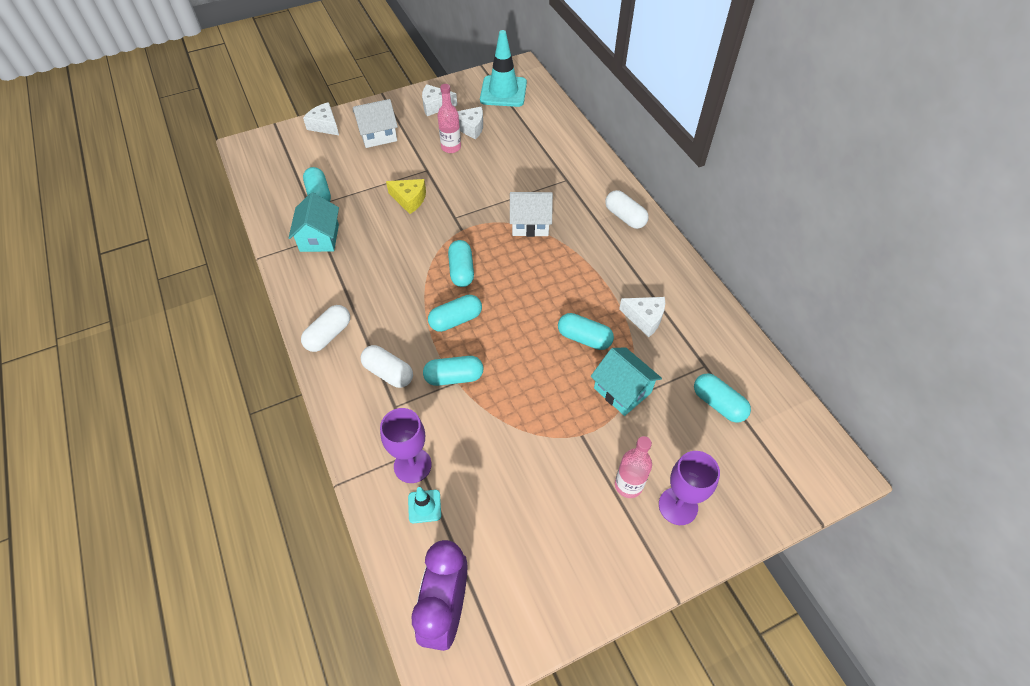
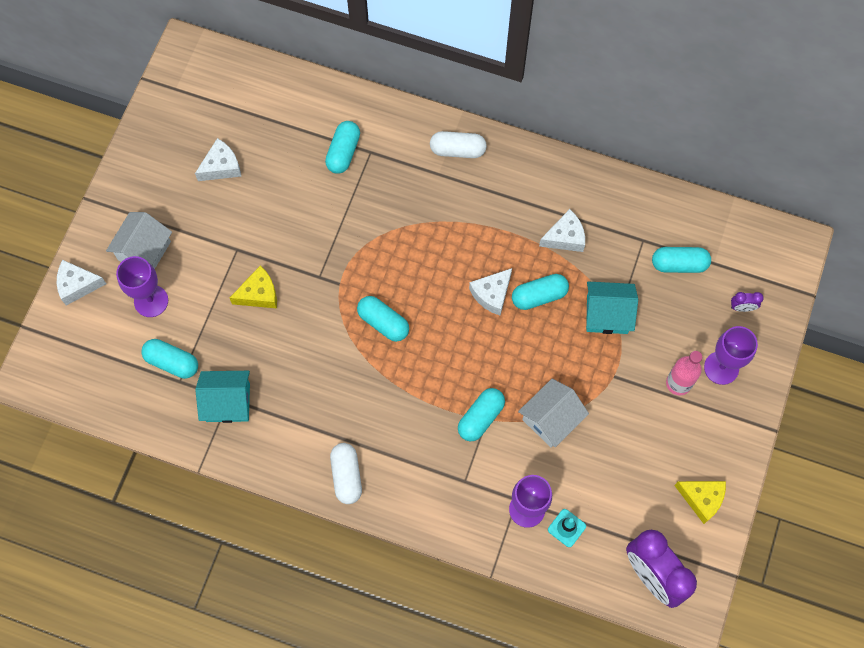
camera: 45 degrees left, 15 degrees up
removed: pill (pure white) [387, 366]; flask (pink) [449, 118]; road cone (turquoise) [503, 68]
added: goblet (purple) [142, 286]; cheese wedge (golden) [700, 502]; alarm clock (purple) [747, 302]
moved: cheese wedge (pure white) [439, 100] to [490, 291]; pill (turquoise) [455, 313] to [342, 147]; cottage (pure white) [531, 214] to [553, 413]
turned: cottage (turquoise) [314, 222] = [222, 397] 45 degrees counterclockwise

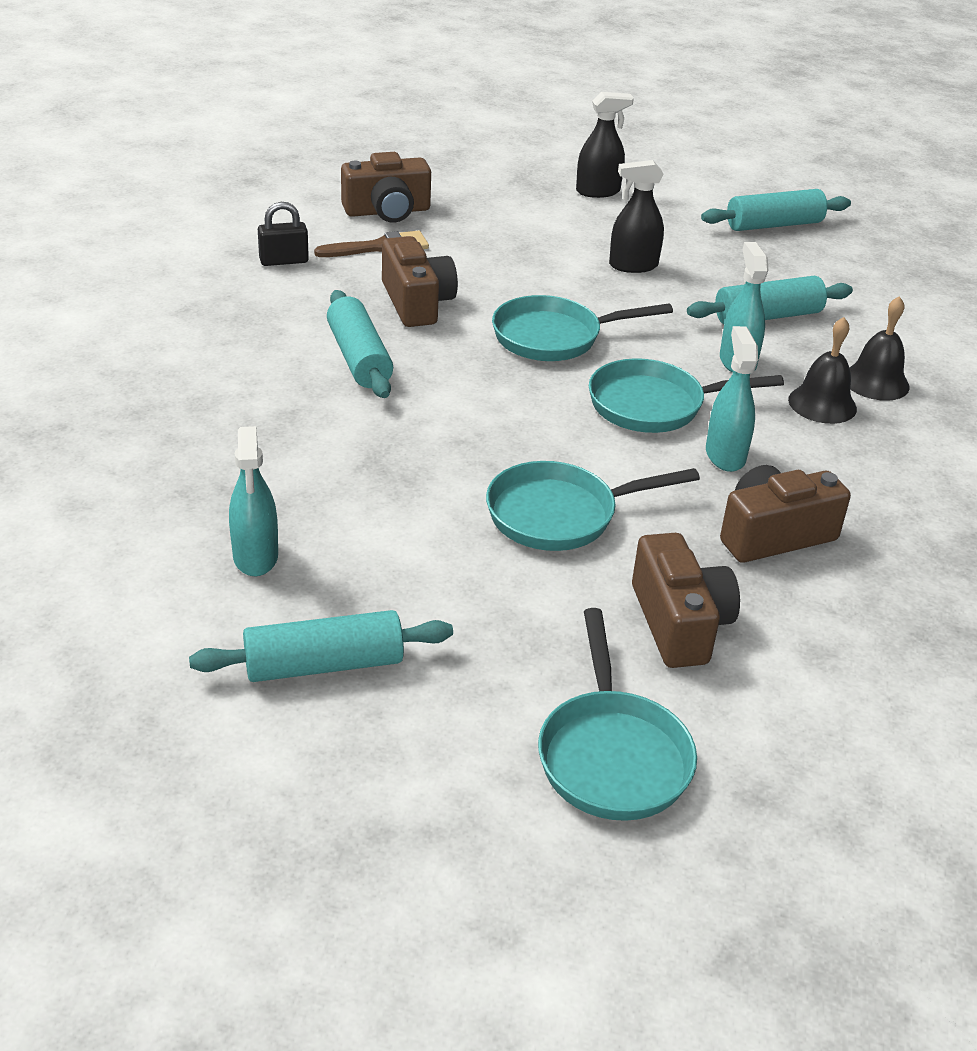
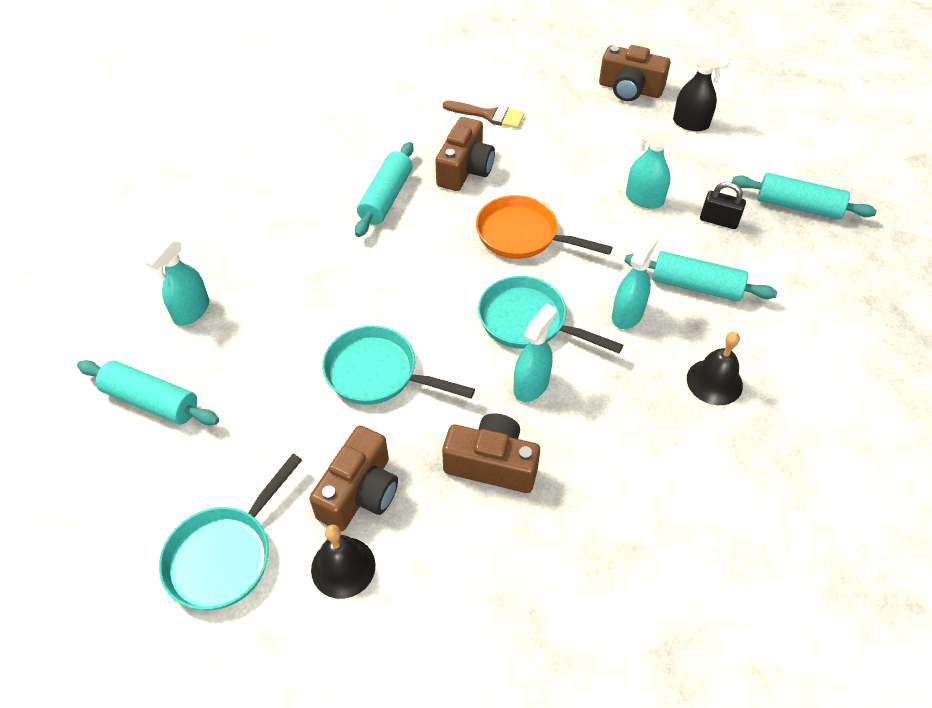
camera: 40 degrees right, 15 degrees up
moved: small lock (jet-black) [283, 234] to [723, 205]; compact camera (brown) [386, 187] to [634, 73]; school bell (jet-black) [822, 370] to [343, 562]
recoloured: pan (turquoise) [582, 328] to pan (orange-coloured) [544, 227]; sprayer (jet-black) [636, 216] to sprayer (turquoise) [649, 165]

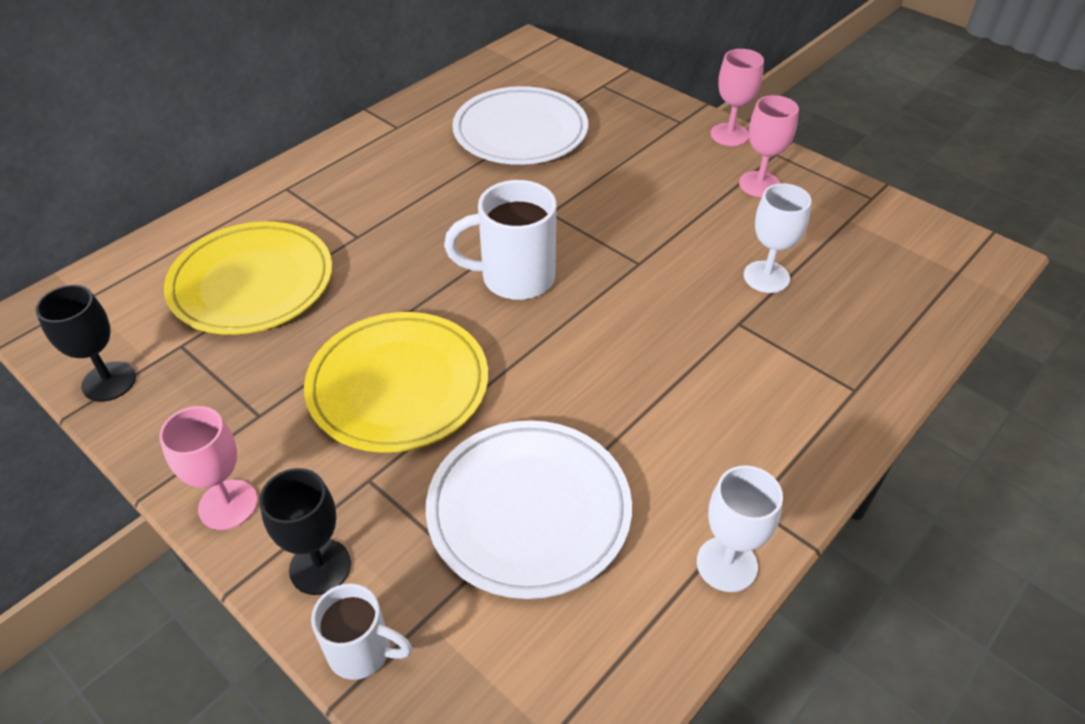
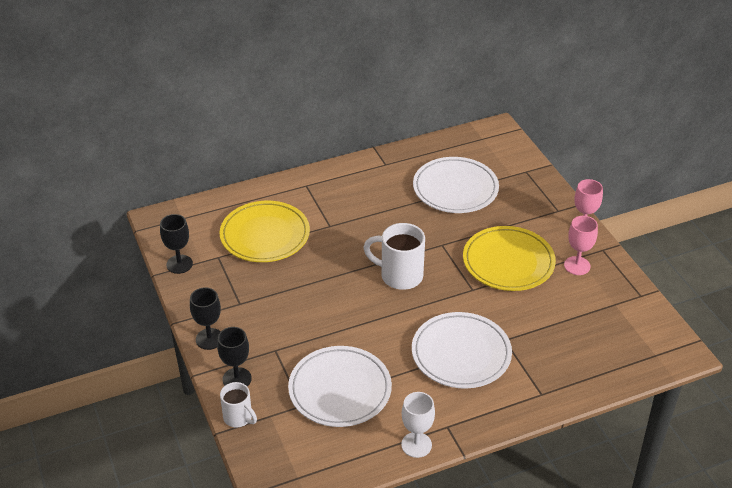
camera: 25 degrees right, 5 degrees down
removed: goblet (pure white) [777, 238]
added: dinner plate (pure white) [462, 350]
moved: dinner plate (golden) [396, 382] to [509, 258]
recoloured: goblet (pink) [208, 468] to goblet (jet-black) [205, 318]

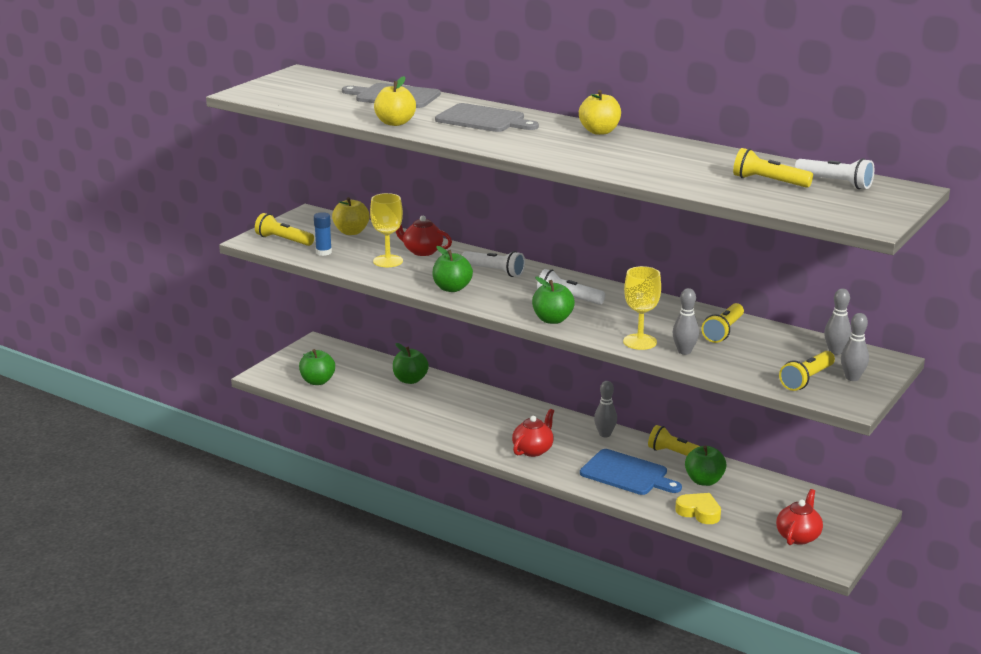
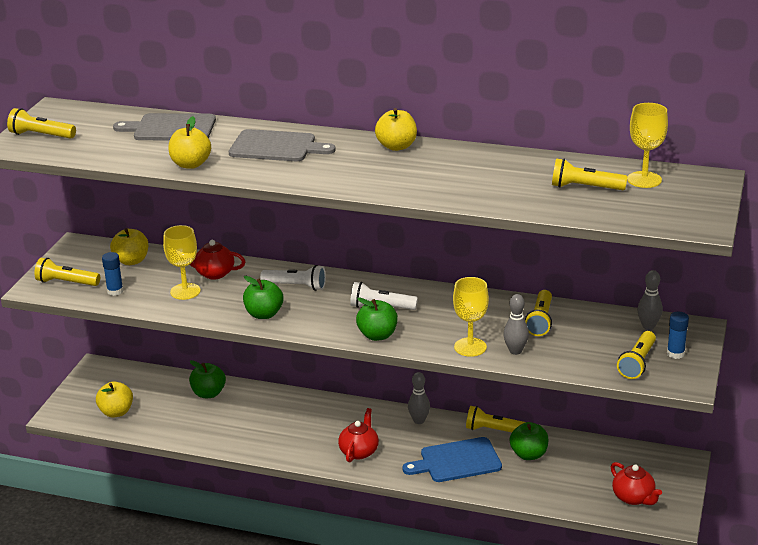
camera: 15 degrees left, 5 degrees up
removed: love heart (golden) [698, 508]
added: flashlight (golden) [41, 123]
replaced: flashlight (pure white) [834, 173] to goblet (golden) [647, 145]; skittle (ash-grey) [855, 347] to glue stick (royal blue) [678, 335]
recoloured: apple (leaf-green) [317, 367] to apple (golden) [114, 399]
turned: chopping board (royal blue) [631, 472] = [452, 459] 150 degrees clockwise; teapot (red) [799, 517] = [636, 483] 135 degrees clockwise

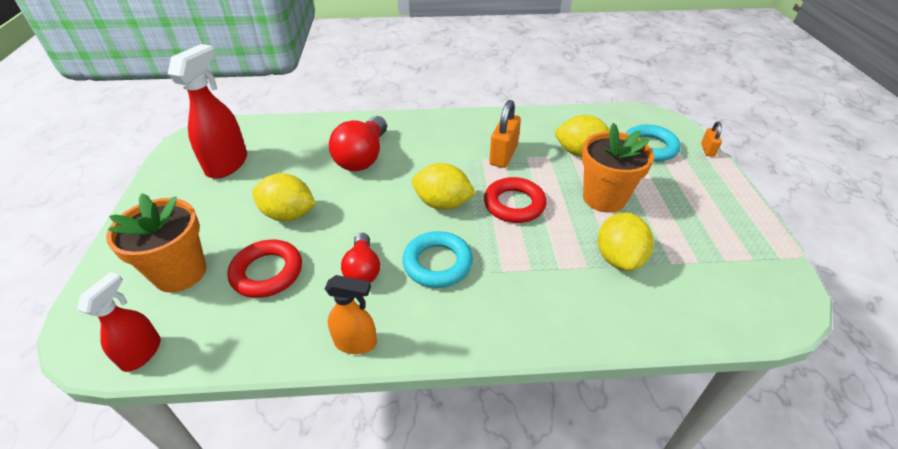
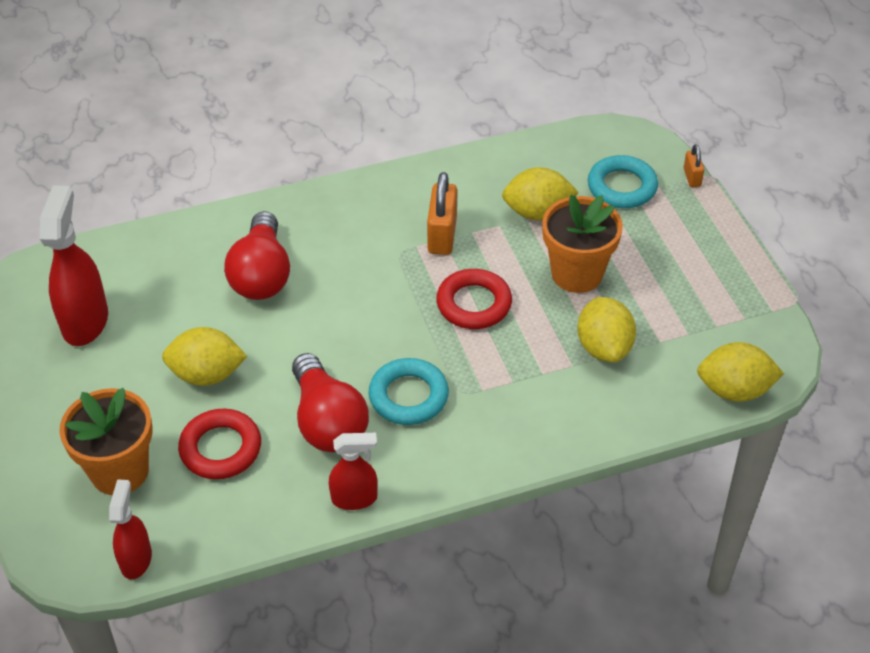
camera: 15 degrees left, 5 degrees up
moved: lemon (golden) [444, 186] to [740, 372]
recoloured: sprayer (orange-coloured) [351, 314] to sprayer (red) [353, 471]
resized: bulb (red) [360, 258] = [330, 402] x1.63

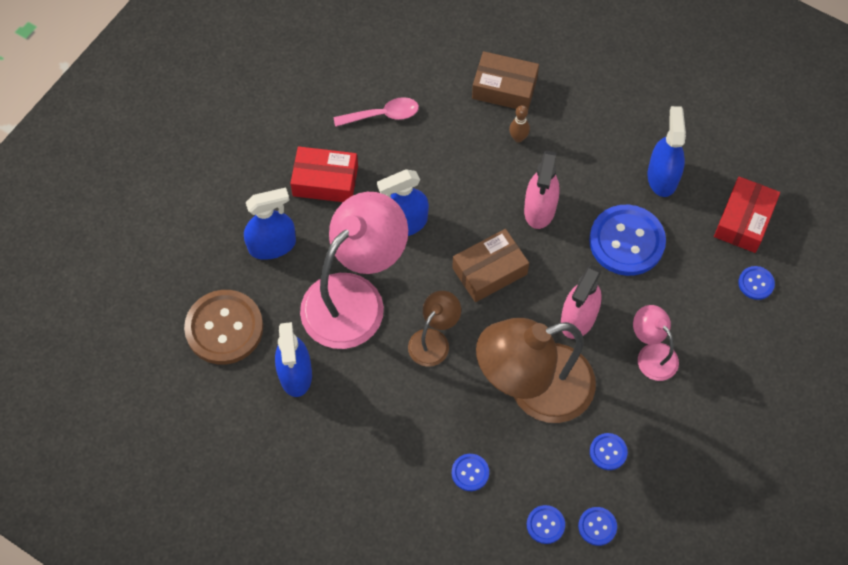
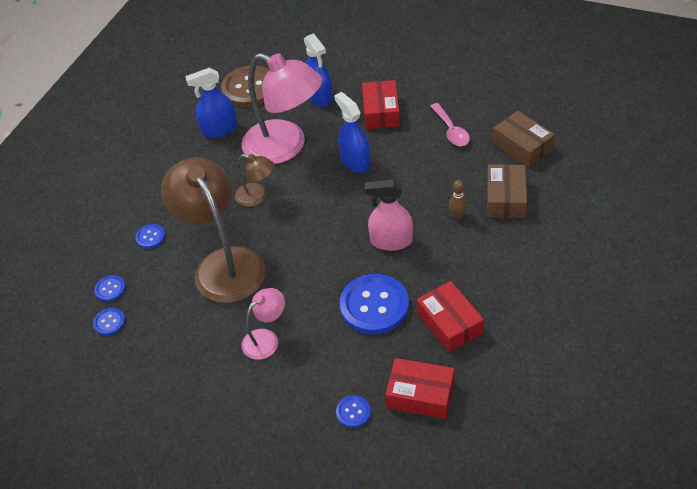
camera: 85 degrees right, 15 degrees down
removed: sprayer (pink) [581, 302]; shirt button (royal blue) [609, 451]
moved: package (brown) [490, 265] to [524, 139]
replaced: sprayer (royal blue) [666, 151] to package (red) [450, 316]

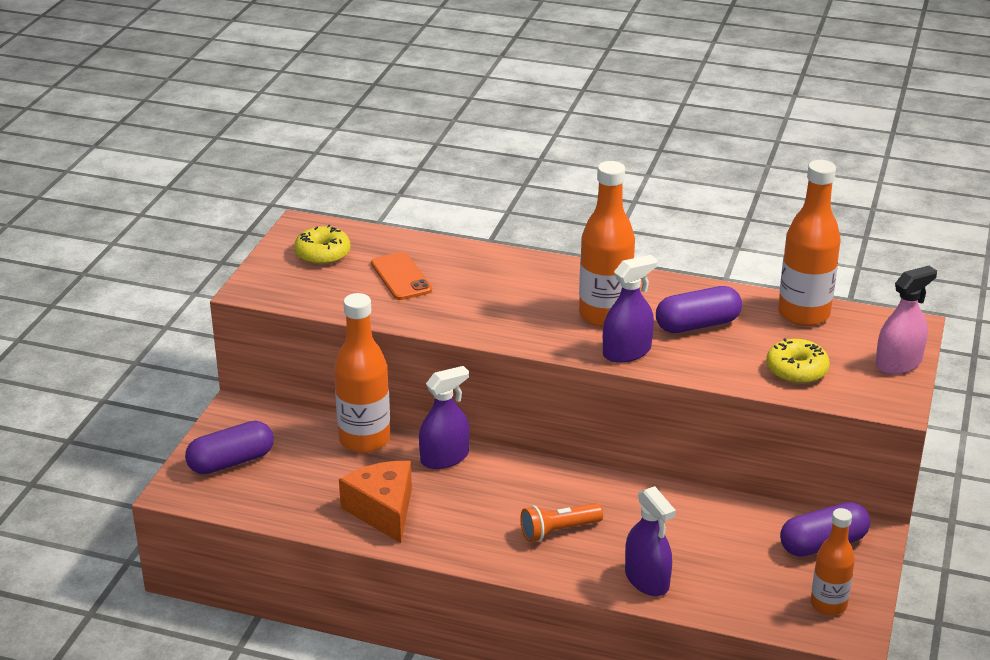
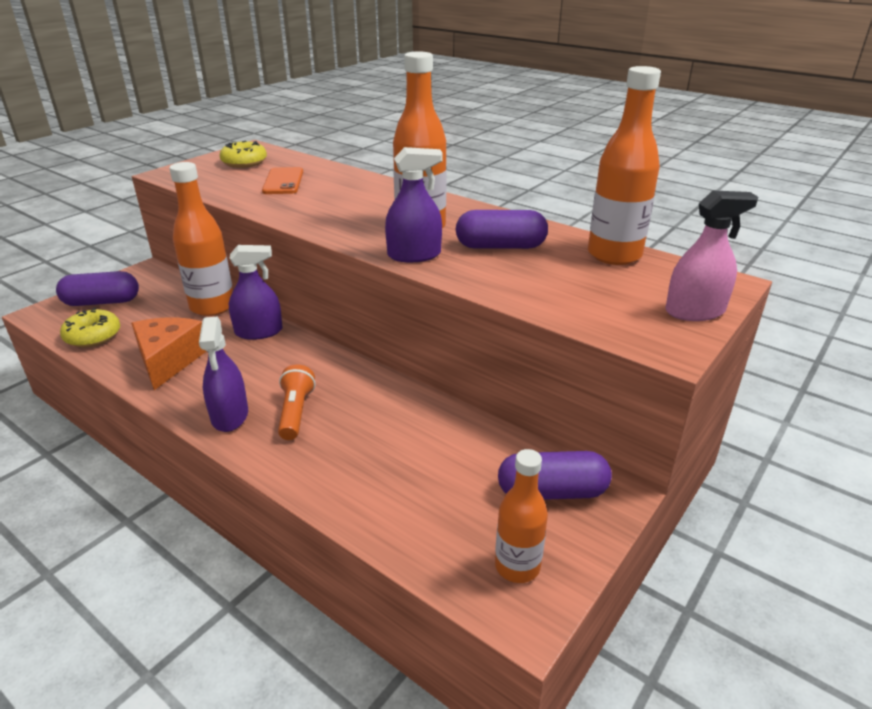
camera: 20 degrees right, 0 degrees up
moved: sprayer (purple) [650, 541] to [223, 374]; glazed donut (golden) [798, 361] to [90, 327]
turned: flashlight (orange-coloured) [561, 522] = [296, 402] 90 degrees clockwise

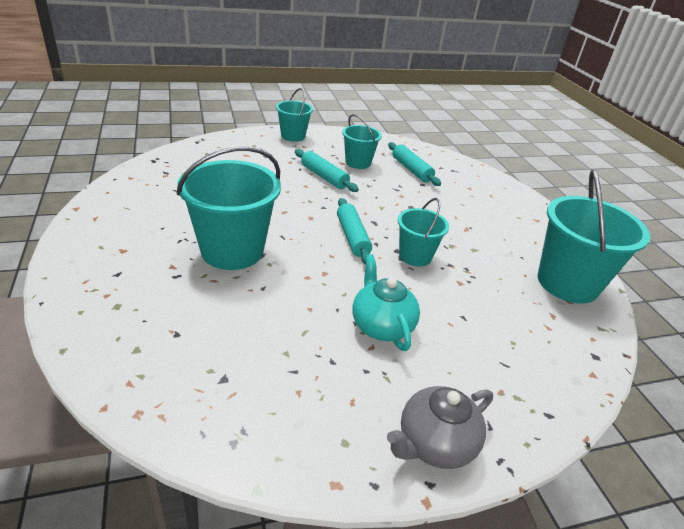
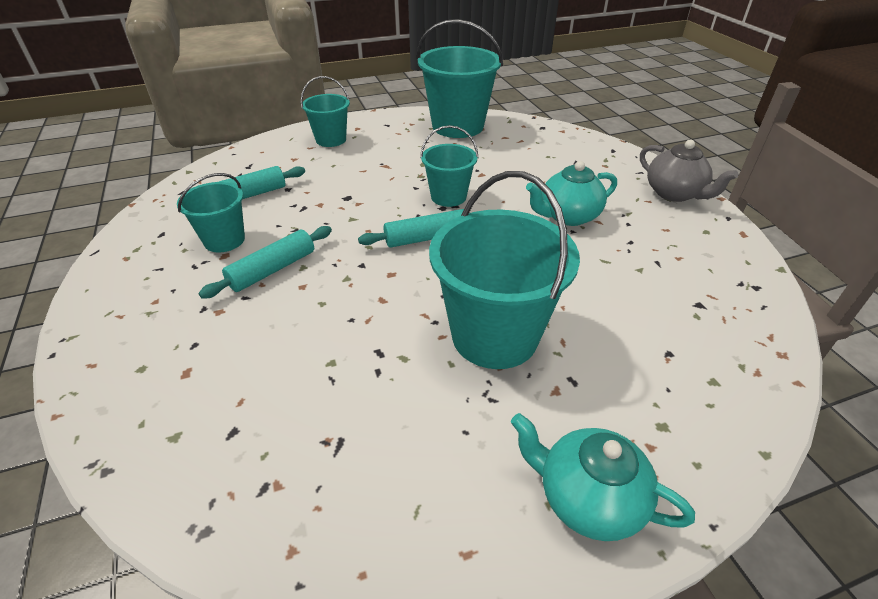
camera: 90 degrees left, 5 degrees up
added: teapot (turquoise) [603, 477]
moved: sand bucket (turquoise) [294, 115] to [325, 111]

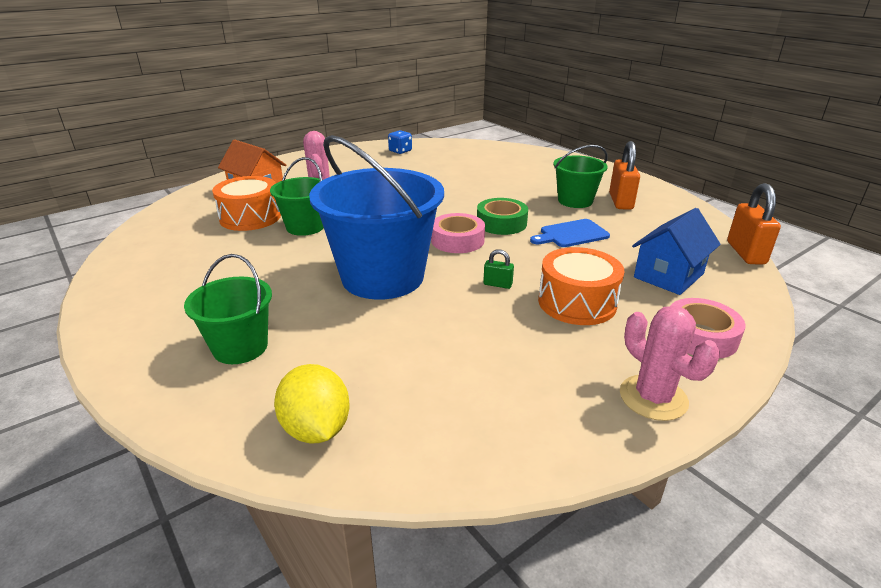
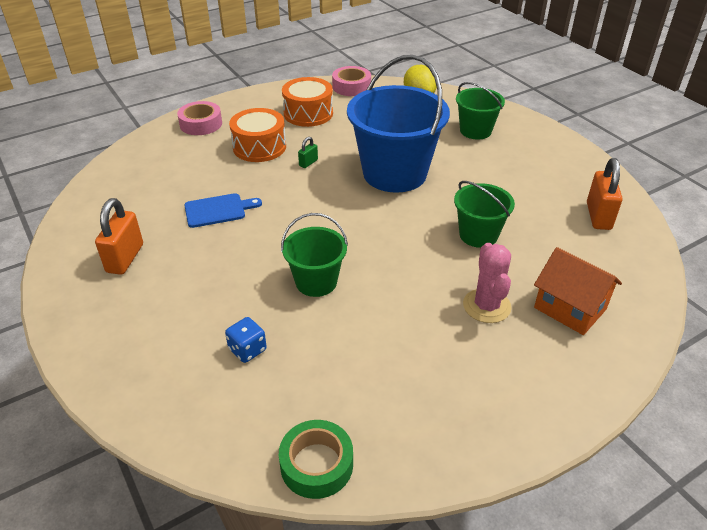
camera: 175 degrees left, 10 degrees up
removed: saguaro cactus (pink) [670, 363]; cottage (royal blue) [676, 251]
moved: toy drum (orange-coloured) [246, 203] to [307, 102]; game die (royal blue) [400, 142] to [246, 340]; sticky tape (pink) [458, 233] to [351, 81]; sticky tape (leaf-green) [502, 216] to [316, 459]; sand bucket (leaf-green) [580, 176] to [314, 255]; small lock (orange-coloured) [754, 223] to [604, 194]
turned: small lock (leaf-green) [498, 269] = [308, 152] 75 degrees counterclockwise

